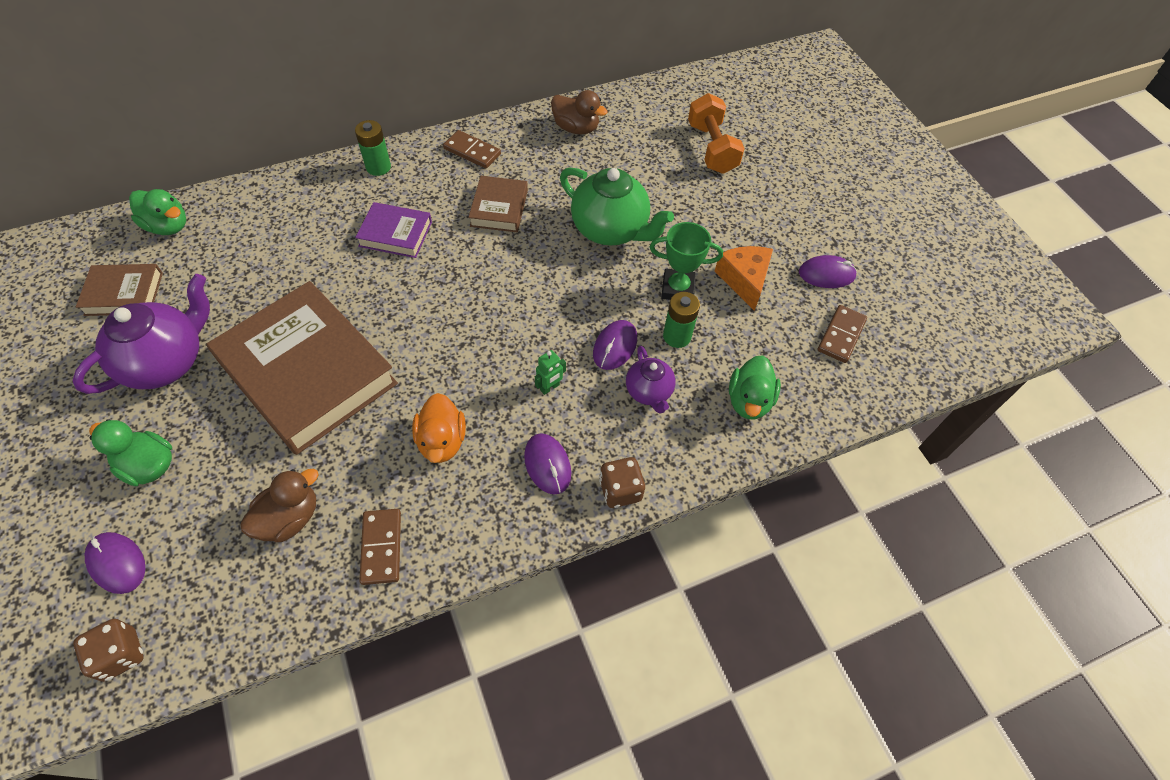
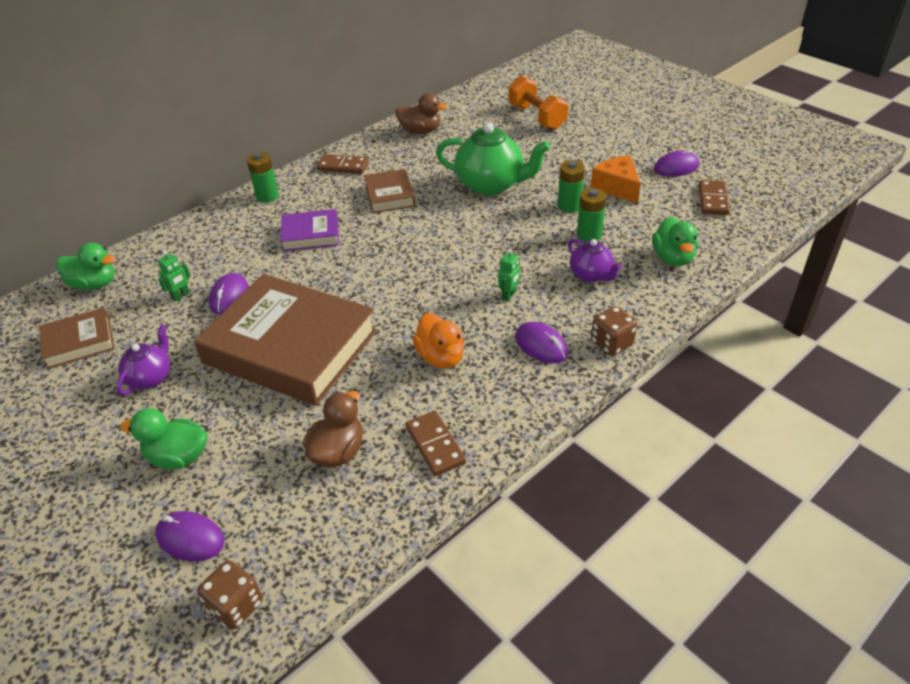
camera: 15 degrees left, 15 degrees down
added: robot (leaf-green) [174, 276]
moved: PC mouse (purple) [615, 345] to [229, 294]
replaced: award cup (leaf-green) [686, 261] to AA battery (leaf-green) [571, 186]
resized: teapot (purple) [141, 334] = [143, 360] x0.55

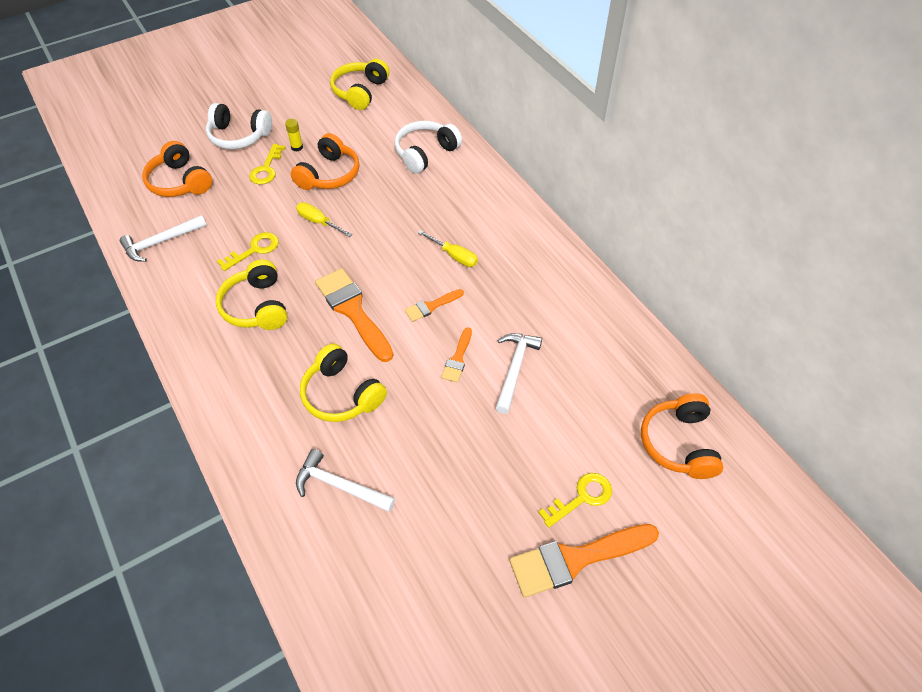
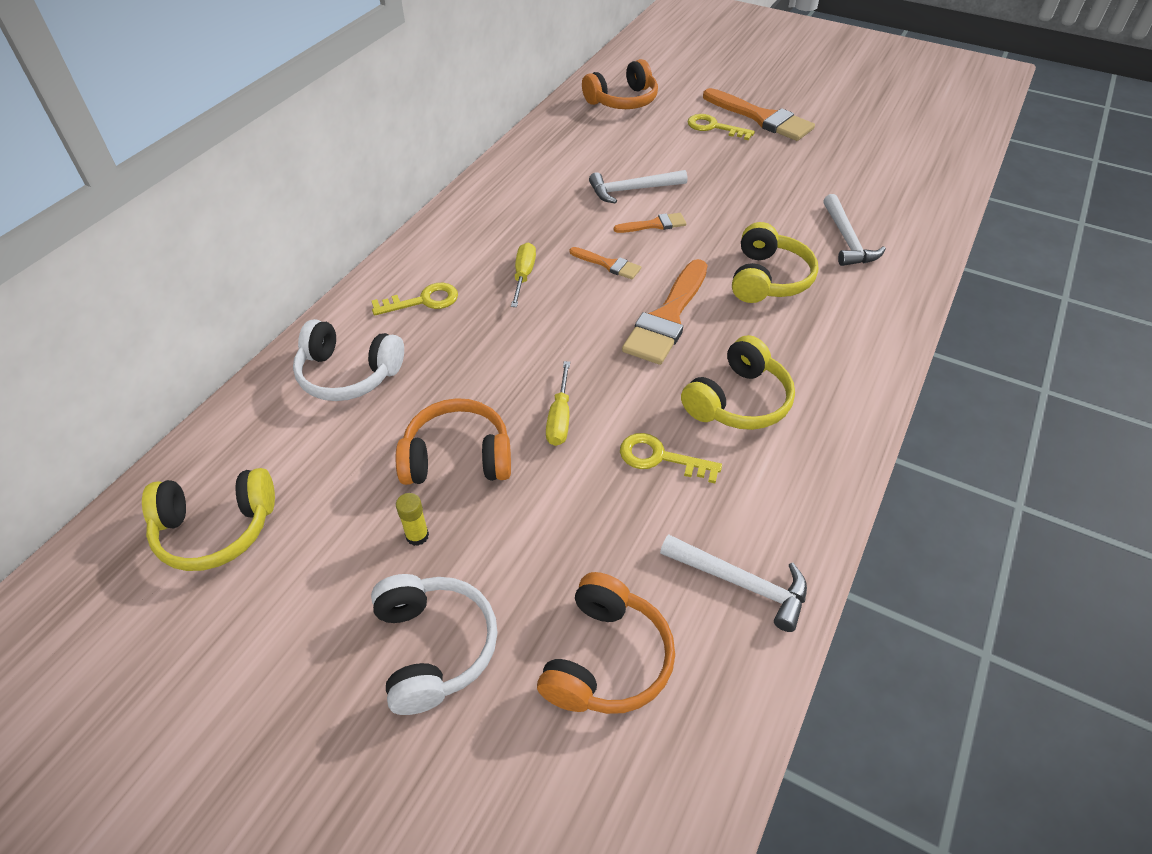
camera: 120 degrees left, 5 degrees down
moved: latchkey (golden) [267, 164] to [414, 299]

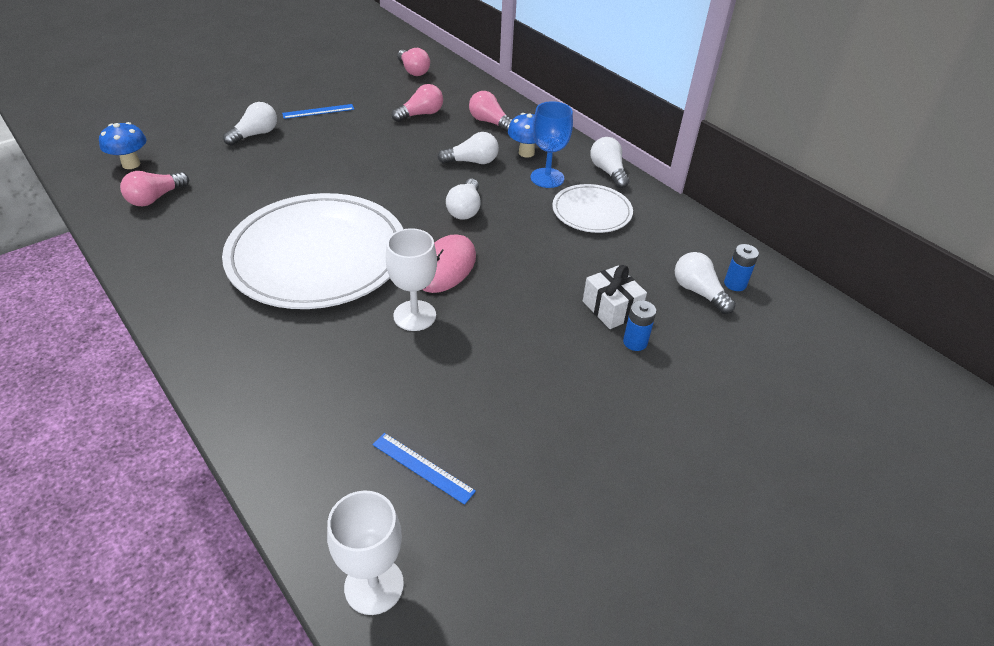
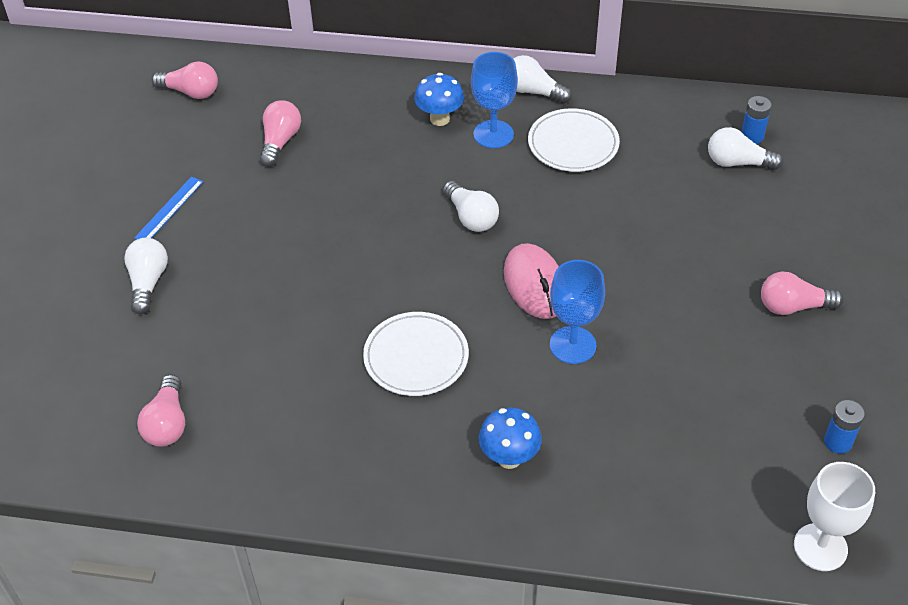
camera: 40 degrees left, 5 degrees up
removed: ruler (royal blue) [424, 469]; bulb (pure white) [468, 148]; gift (pure white) [615, 297]
moved: fungus (royal blue) [123, 145] to [510, 438]; bulb (pink) [490, 111] to [802, 293]; AA battery (royal blue) [639, 325] to [844, 427]
recoloured: goblet (pure white) [411, 279] to goblet (royal blue) [577, 312]
resized: dinner plate (pure white) [312, 251] = [416, 354] x0.50

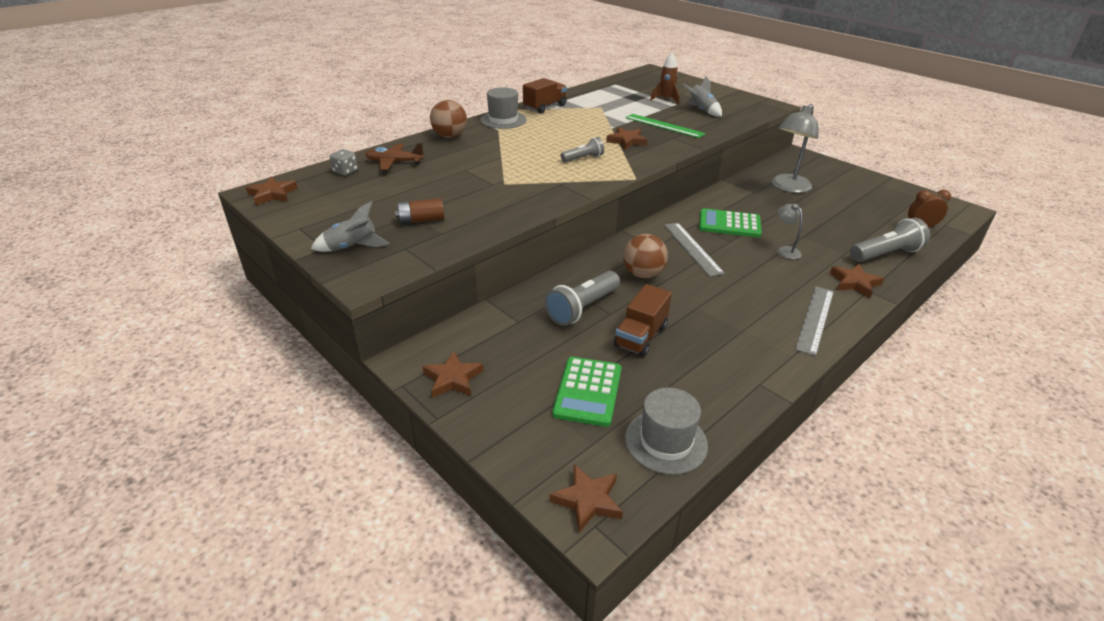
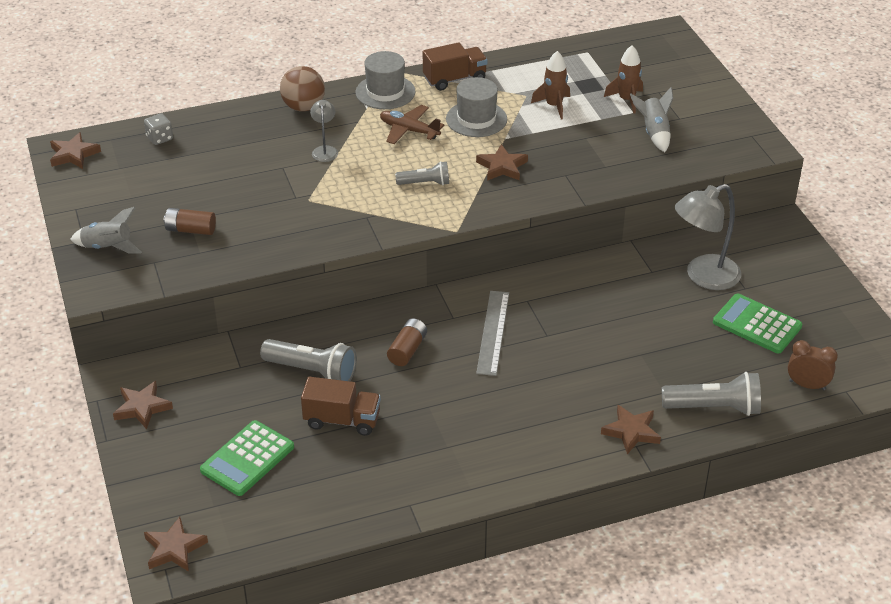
camera: 25 degrees right, 5 degrees up
removed: ruler (leaf-green) [665, 126]; ruler (ash-grey) [814, 321]
added: rocket (brown) [550, 85]
moved: aeroplane (brown) [394, 156] to [412, 124]; tall hat (ash-grey) [666, 431] to [476, 107]; calculator (leaf-green) [730, 222] to [757, 323]; reading lamp (ash-grey) [790, 231] to [324, 131]
replaced: sphere (brown) [645, 256] to AA battery (brown) [407, 342]
turned: flashlight (ash-grey) [582, 298] = [308, 360] 135 degrees counterclockwise; truck (brown) [643, 320] = [341, 406] 135 degrees counterclockwise

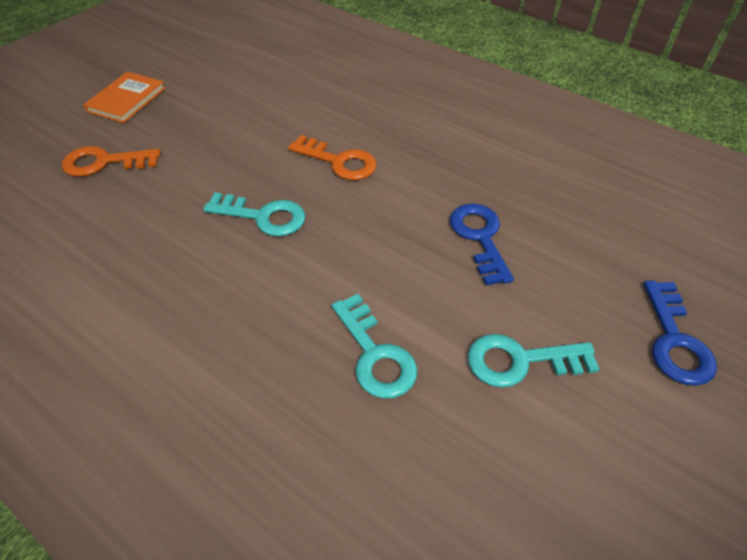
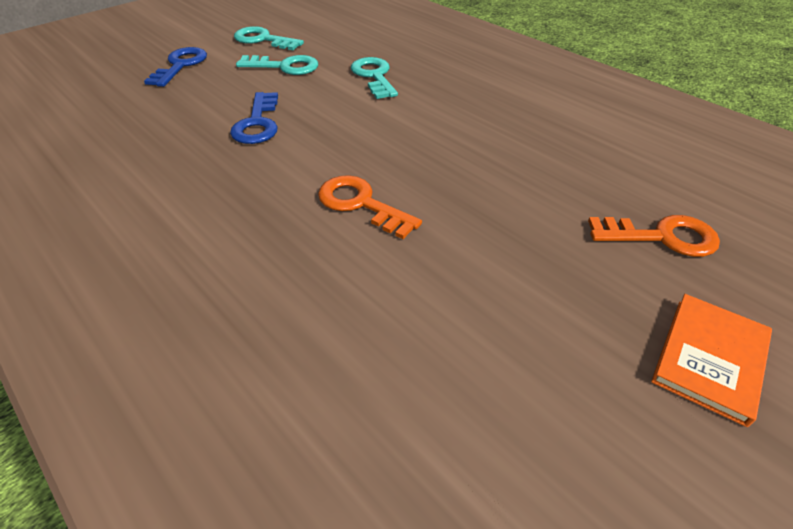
camera: 170 degrees left, 5 degrees down
moved: latchkey (turquoise) [254, 214] to [269, 38]

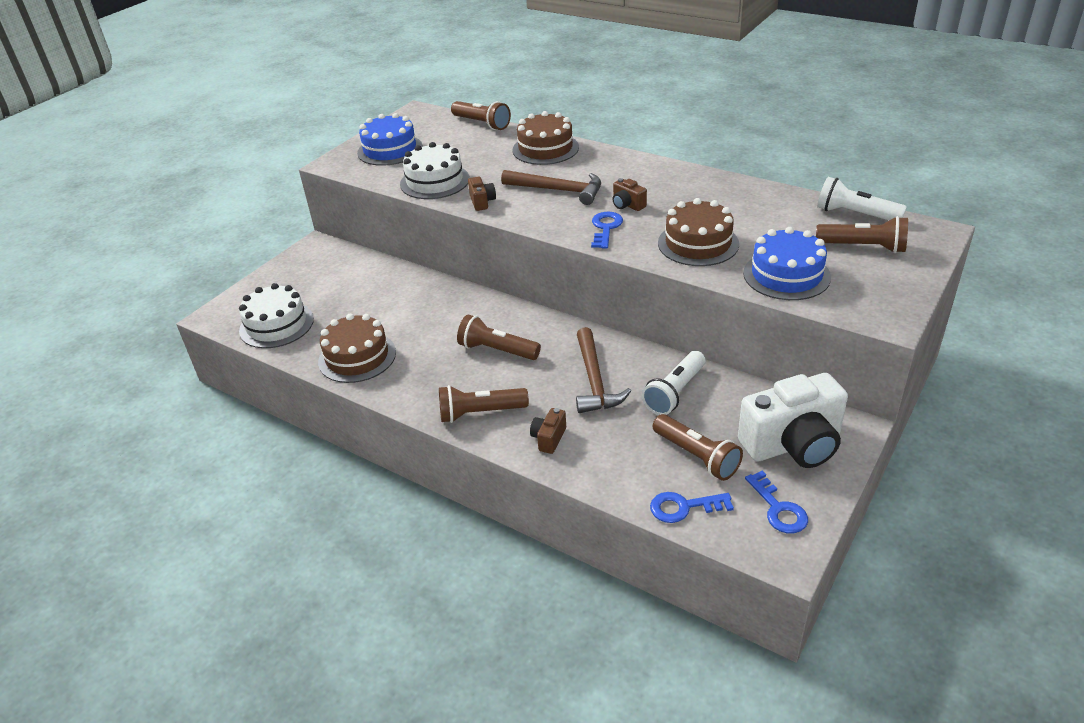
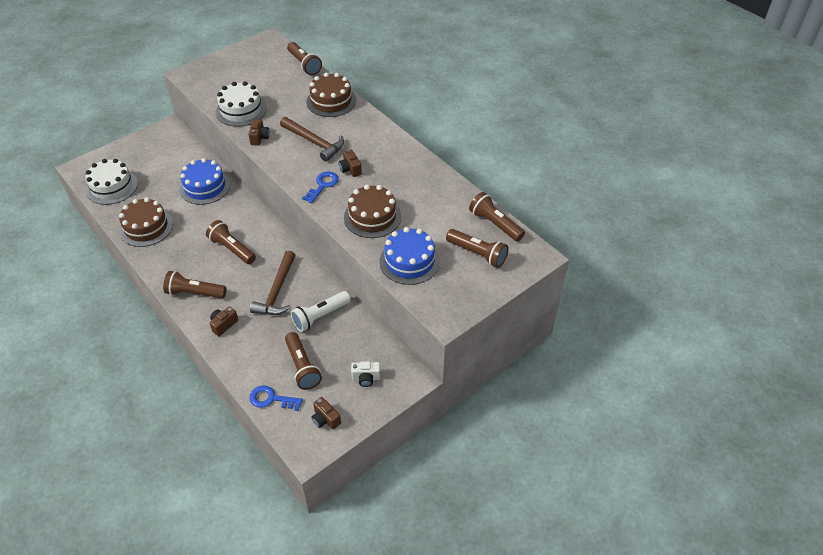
camera: 15 degrees right, 10 degrees up
moved: gateau (royal blue) [390, 139] to [204, 181]
replaced: latchkey (royal blue) [776, 502] to compact camera (brown) [326, 413]
recoloured: flashlight (pure white) [862, 198] to flashlight (brown) [497, 217]
resized: compact camera (pure white) [793, 420] = [366, 374] x0.43

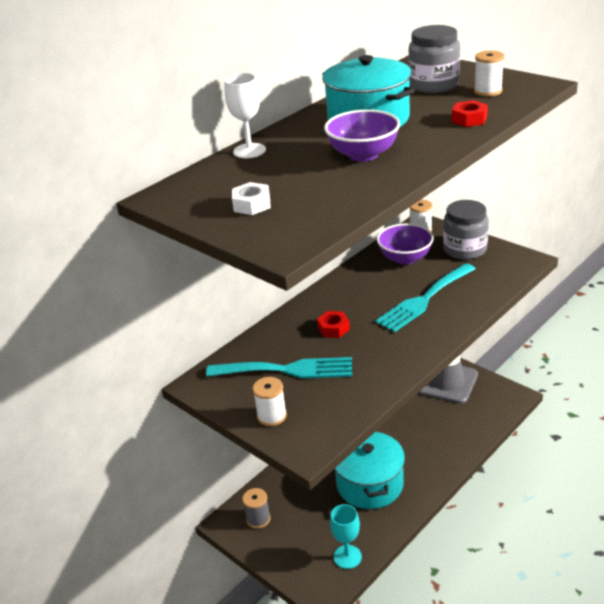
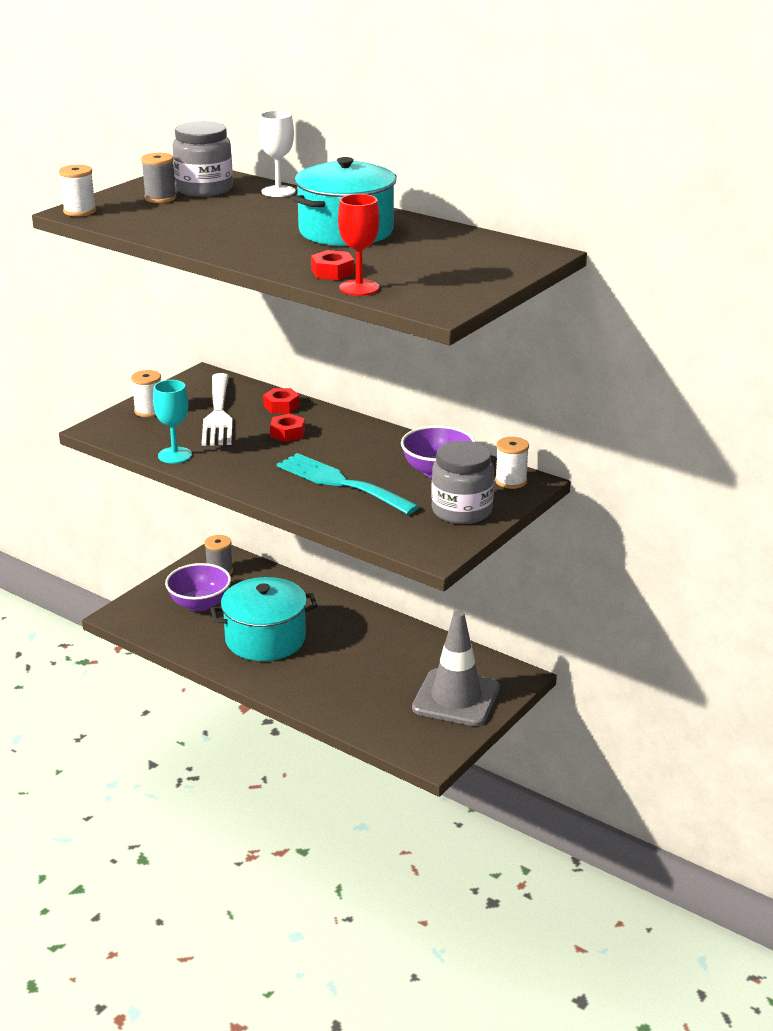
camera: 80 degrees right, 5 degrees down
added: hex nut (red) [281, 400]; goblet (red) [359, 245]
moved: deep dish (purple) [362, 136] to [198, 587]; goblet (turquoise) [346, 536] to [172, 422]; jar (ash-grey) [434, 59] to [203, 159]; reel of thread (pure white) [489, 73] to [77, 190]
replaced: hex nut (pure white) [251, 198] to reel of thread (ash-grey) [158, 178]
recoloured: dinner fork (turquoise) [279, 368] to dinner fork (pure white) [217, 409]

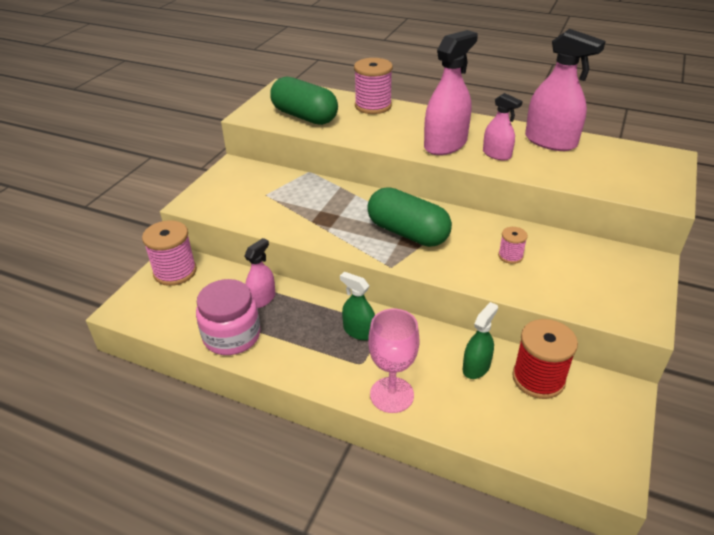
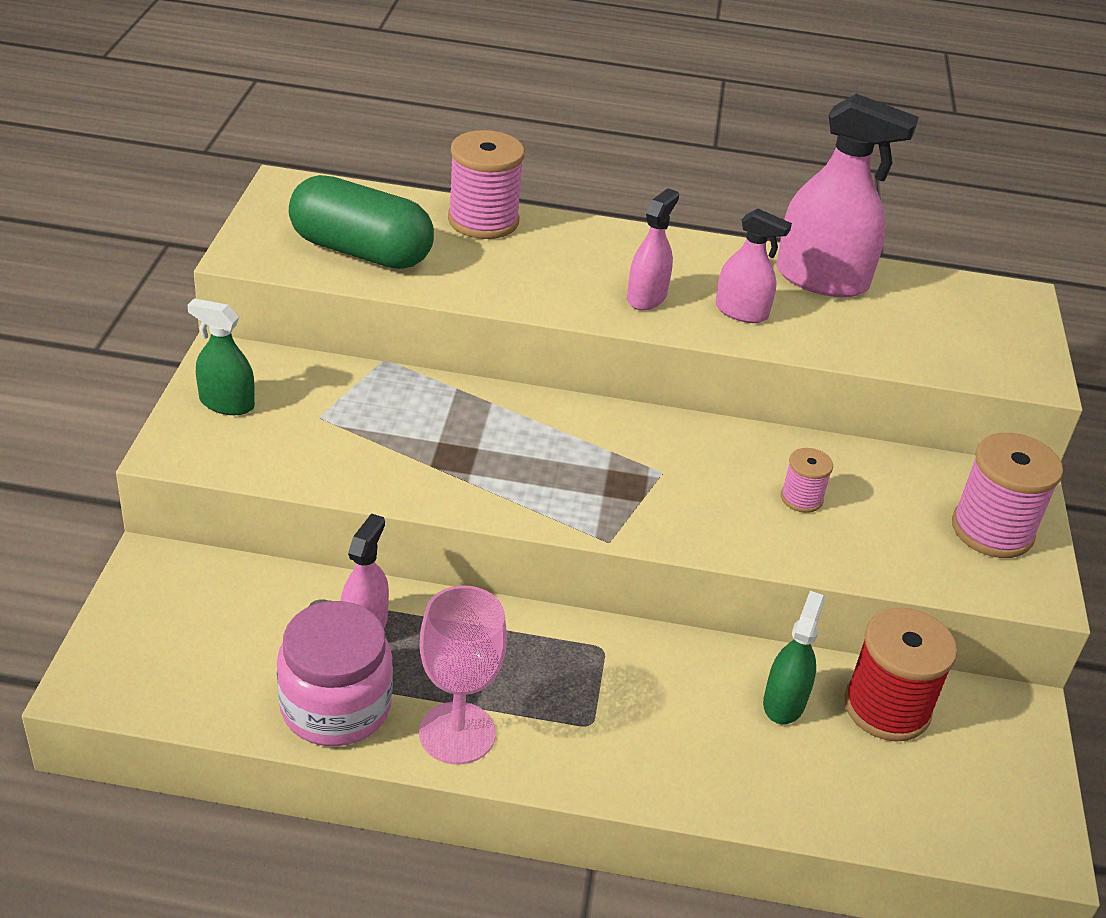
camera: 20 degrees left, 0 degrees up
removed: pill (leaf-green) [409, 217]
moved: reel of thread (pink) [169, 253] to [1007, 495]; sprayer (leaf-green) [357, 305] to [221, 356]; goblet (pink) [394, 361] to [463, 675]
resized: sprayer (pink) [451, 92] = [653, 249] x0.56

